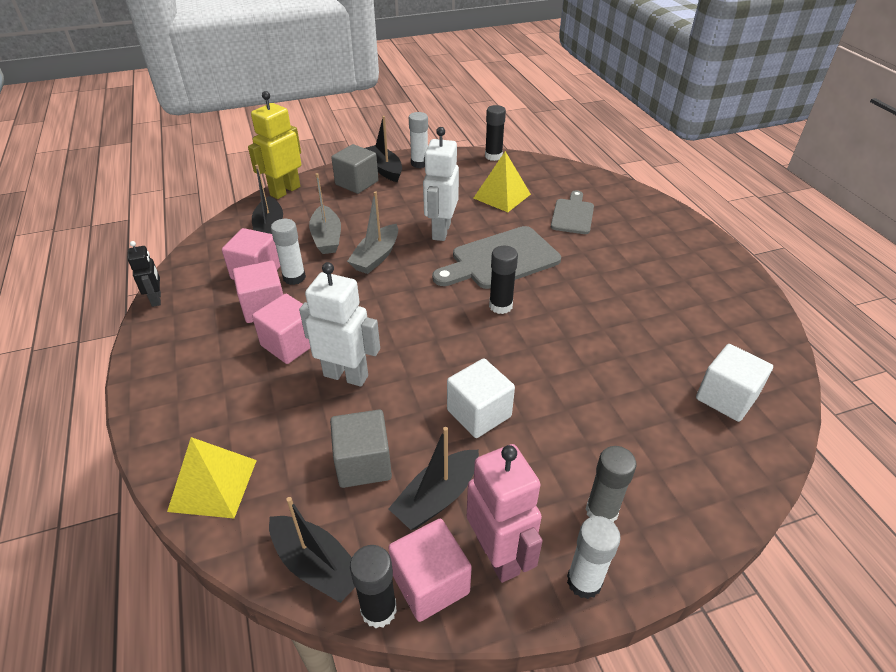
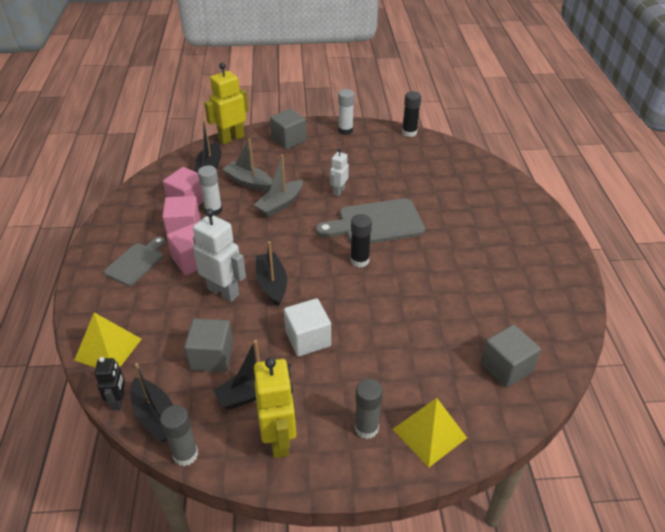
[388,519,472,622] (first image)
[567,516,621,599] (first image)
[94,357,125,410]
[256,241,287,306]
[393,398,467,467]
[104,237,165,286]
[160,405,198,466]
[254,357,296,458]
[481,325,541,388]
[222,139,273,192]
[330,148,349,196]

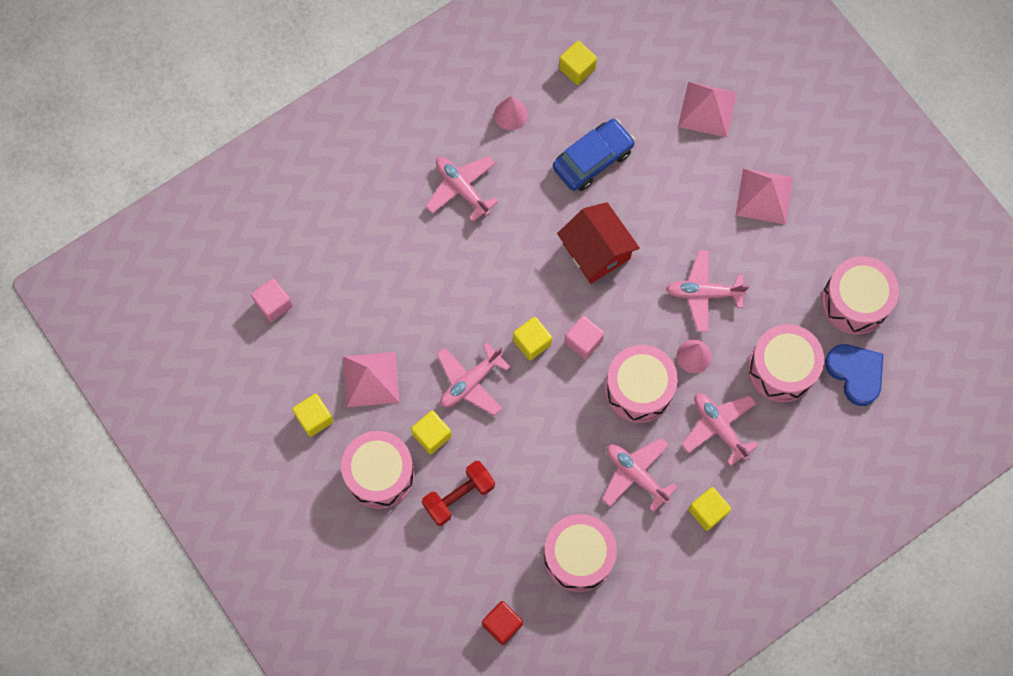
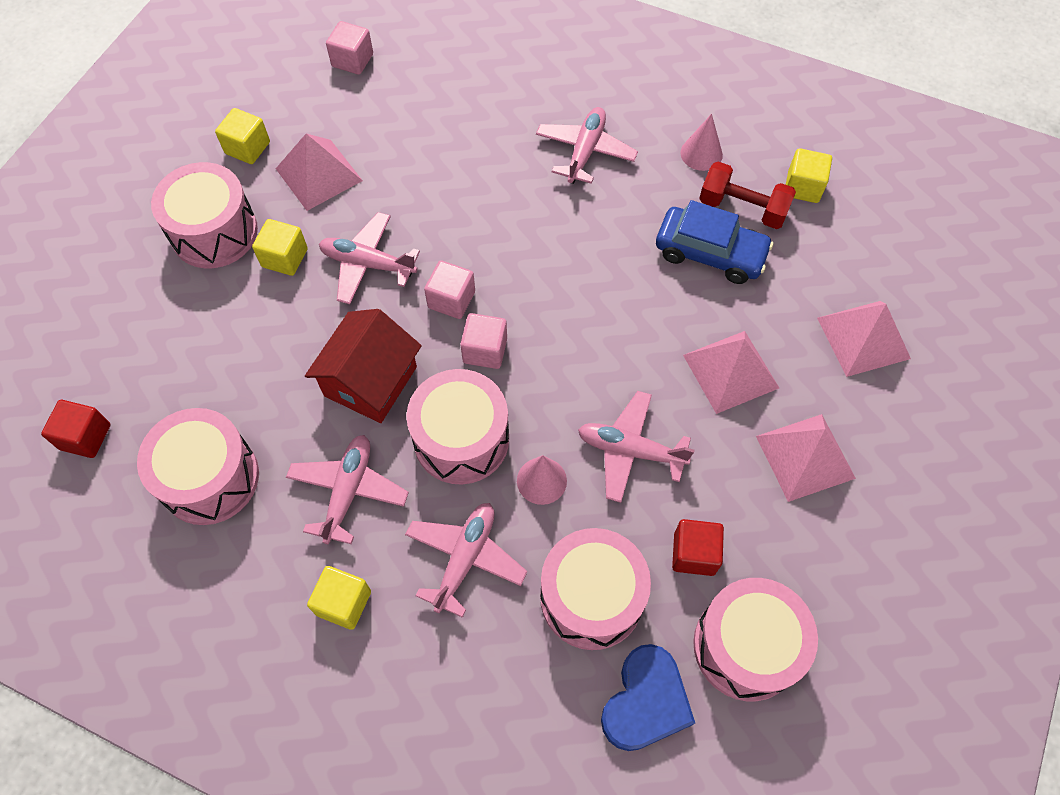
[672,519,724,576]
[683,331,779,414]
[699,162,796,229]
[305,309,422,423]
[424,260,475,319]
[578,391,695,503]

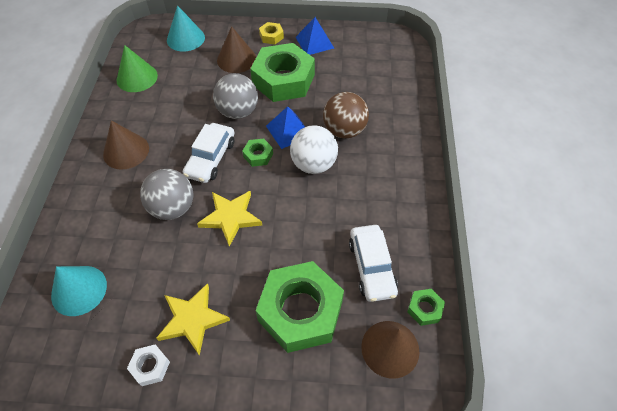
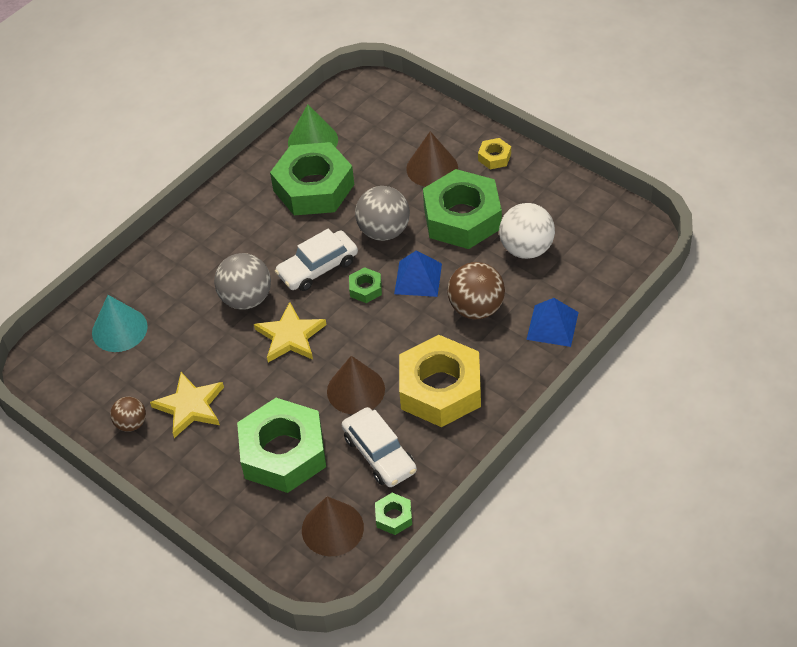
[167,5,205,52] (first image)
[270,142,354,215]
[399,335,481,427]
[327,356,385,414]
[499,203,555,259]
[526,298,579,347]
[110,397,146,432]
[342,407,417,487]

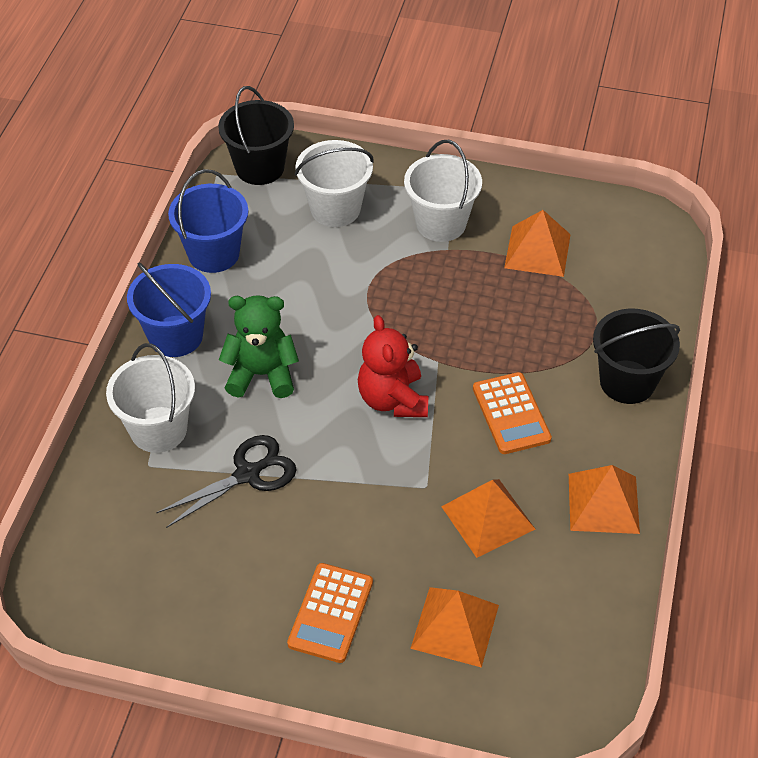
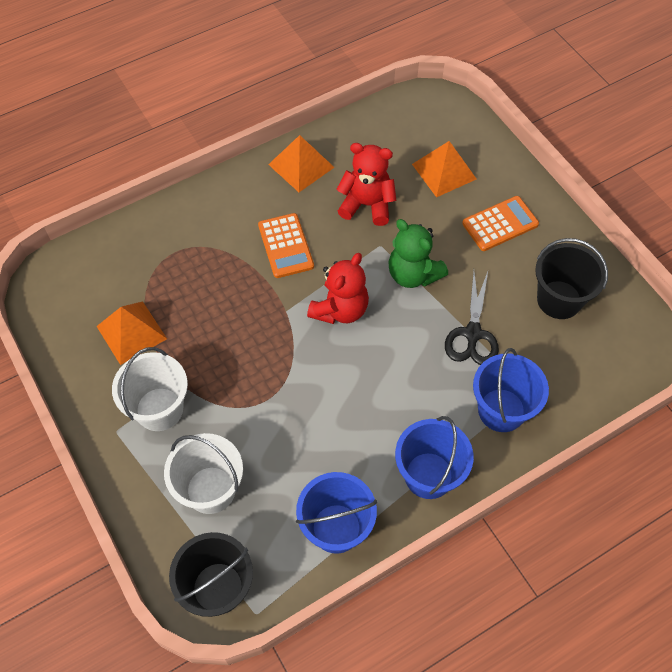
[388,219,448,288]
[535,238,608,319]
[336,143,396,226]
[473,348,549,432]
[445,272,499,365]
[258,213,314,278]

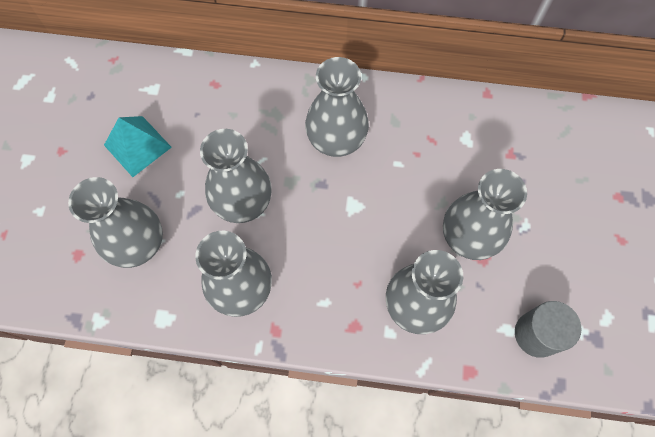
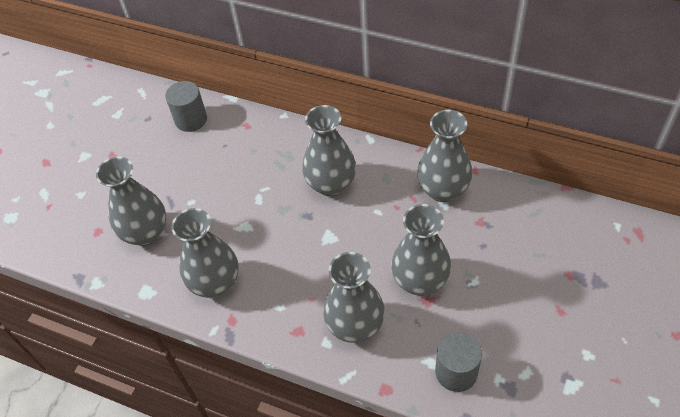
[104,116,172,177] (first image)
[165,81,207,132]
[417,110,472,202]

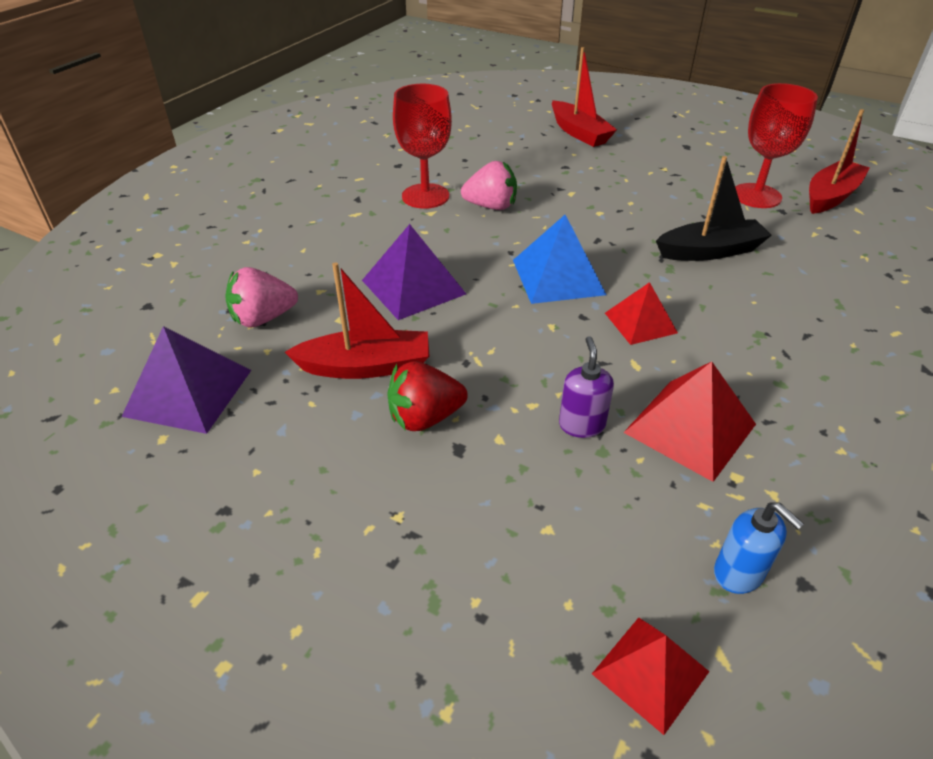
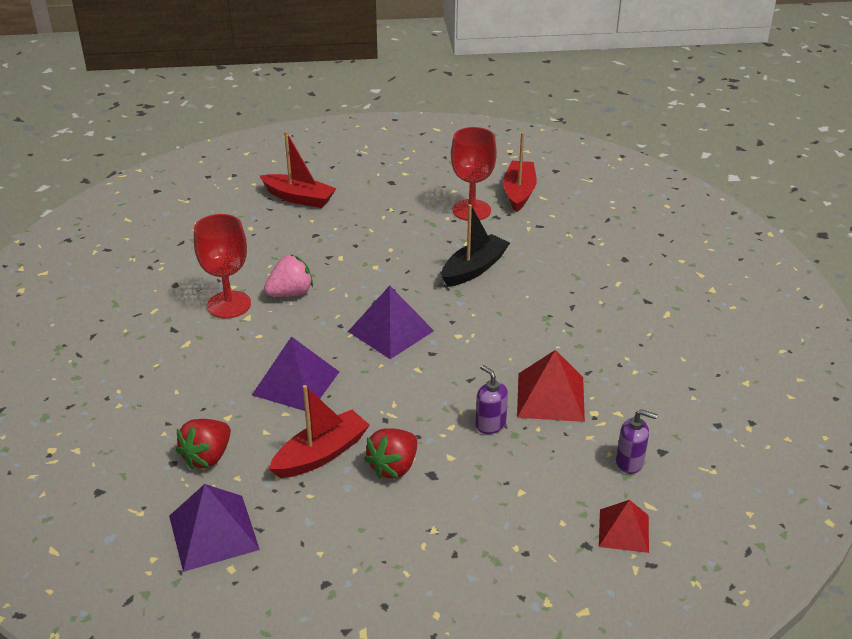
[605,282,678,345] (first image)
[176,419,231,469]
[348,286,434,359]
[616,409,657,474]

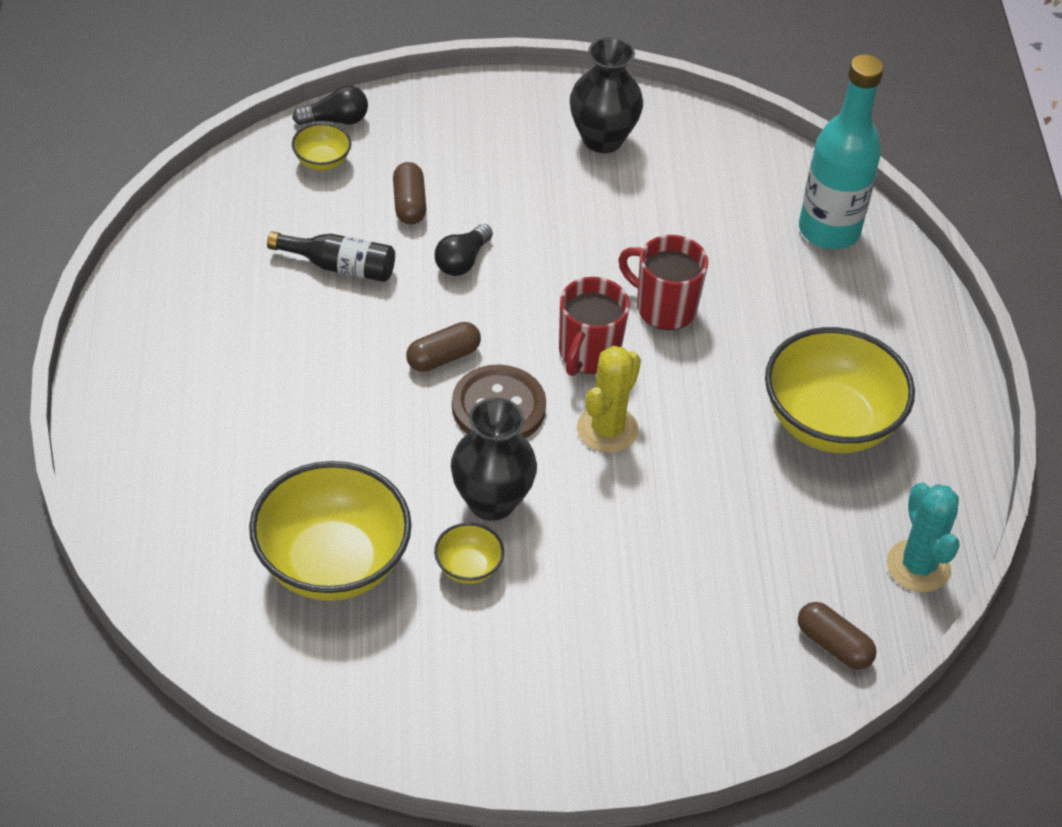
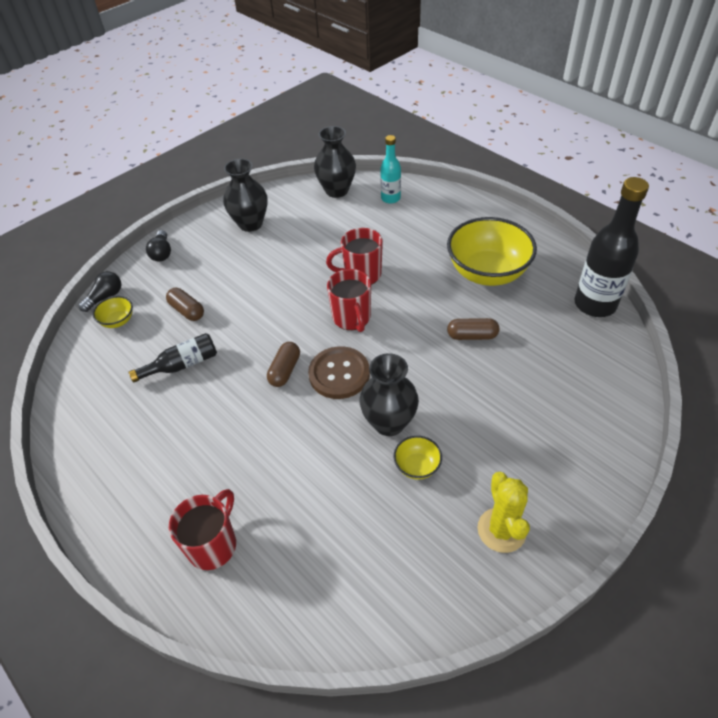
[249,461,412,601] (first image)
[169,489,236,570]
[314,126,356,198]
[146,230,171,262]
[478,472,530,553]
[447,318,499,340]
[575,177,649,317]
[380,135,401,204]

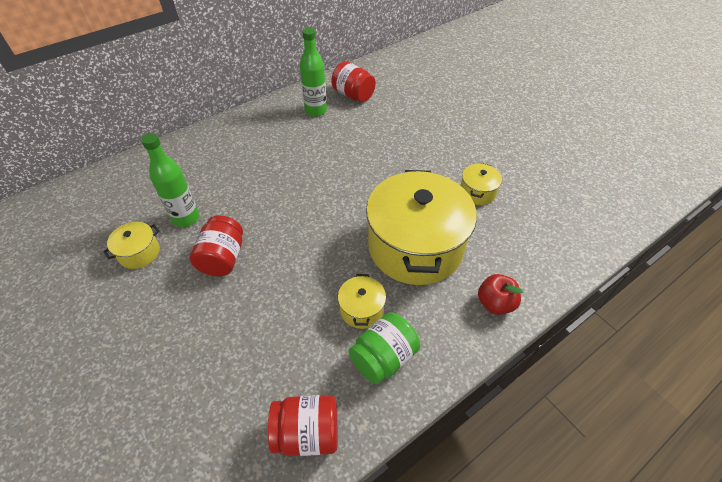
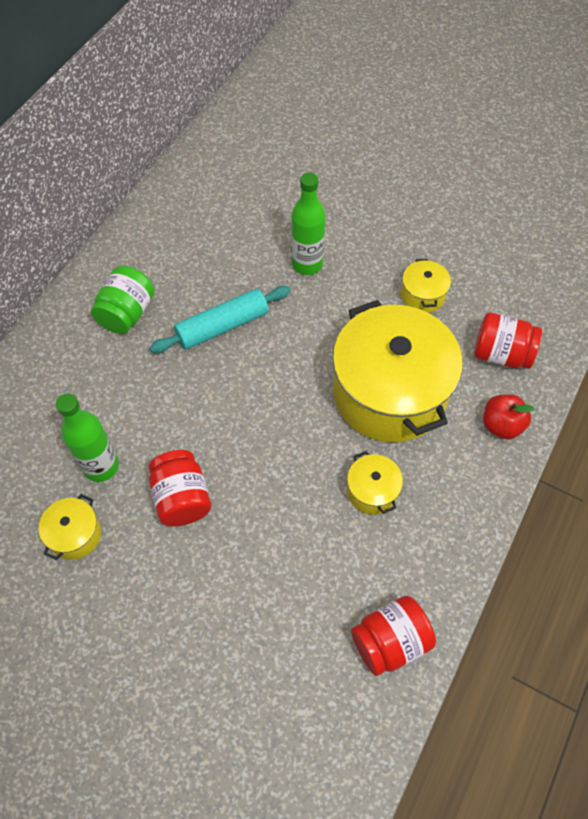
[150,286,291,353]
[291,172,326,275]
[474,312,542,369]
[91,266,155,334]

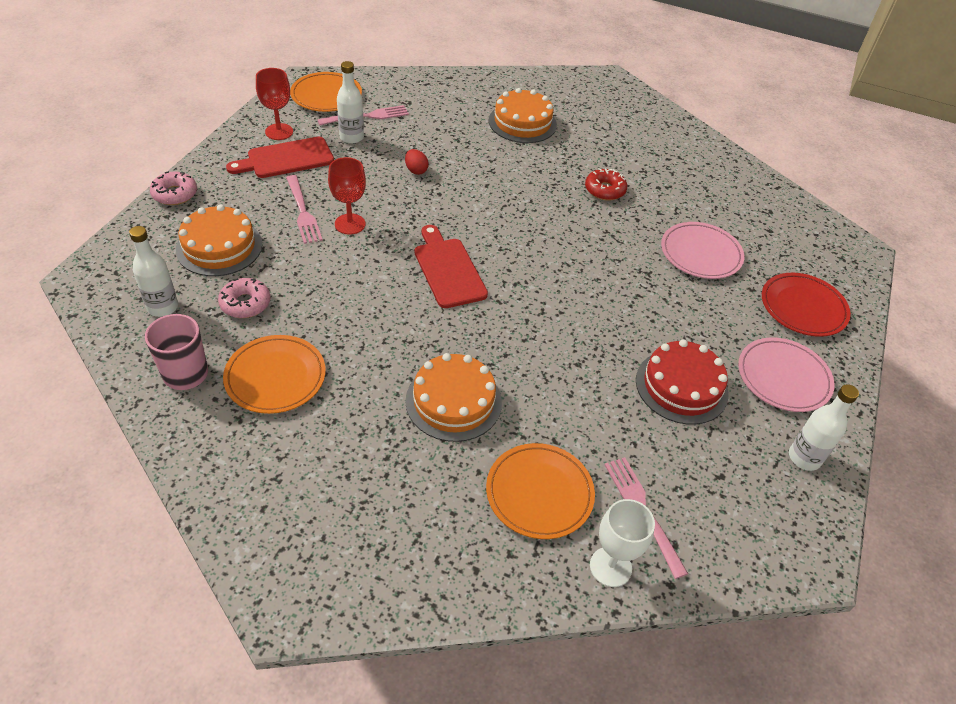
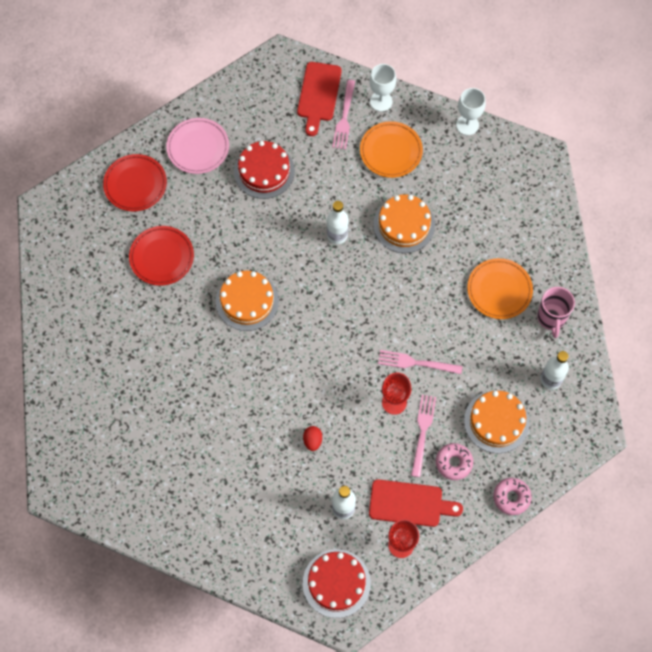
[585,168,627,201] (first image)
[456,88,486,135]
[436,443,473,480]
[378,350,462,374]
[297,62,342,136]
[216,271,279,331]
[327,201,348,244]
[303,549,371,618]
[129,226,194,286]

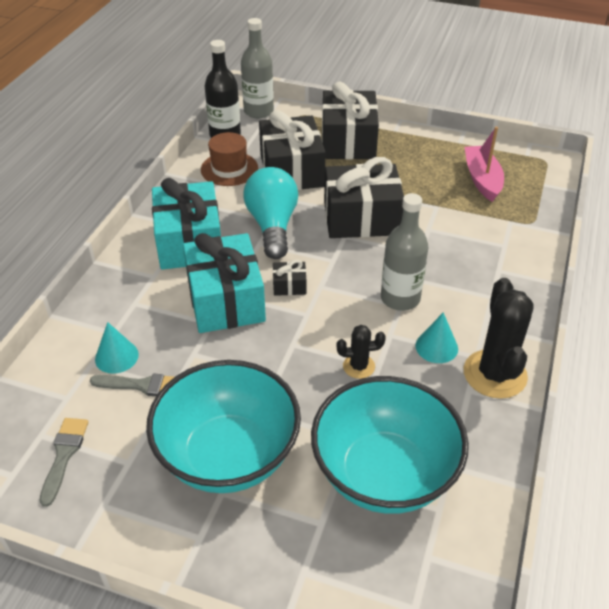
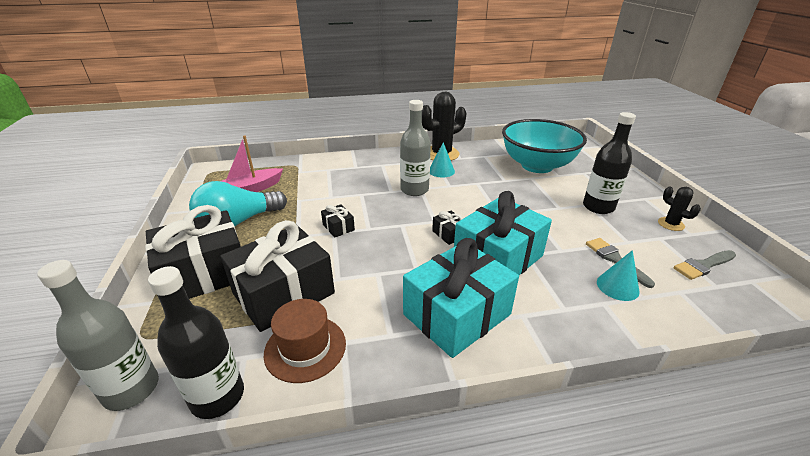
[189,181,287,226]
[658,187,701,231]
[583,112,636,214]
[321,204,355,238]

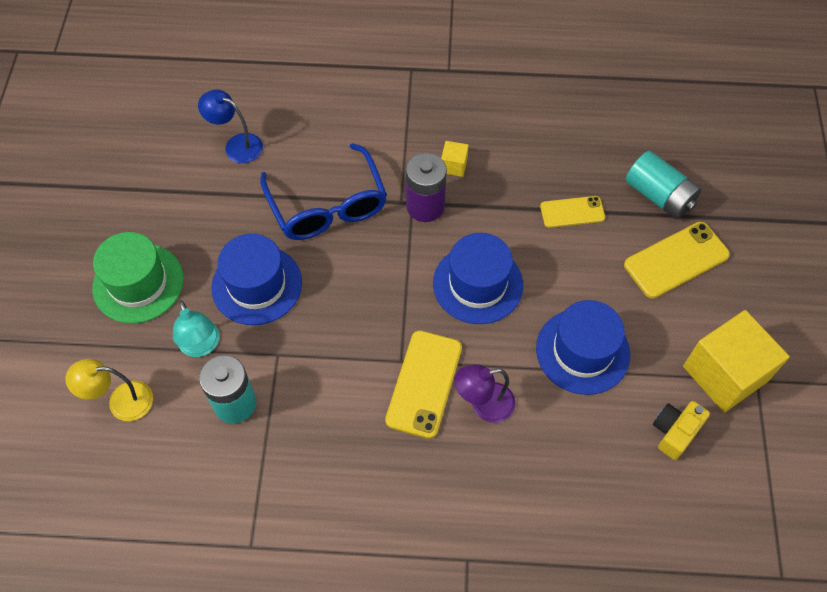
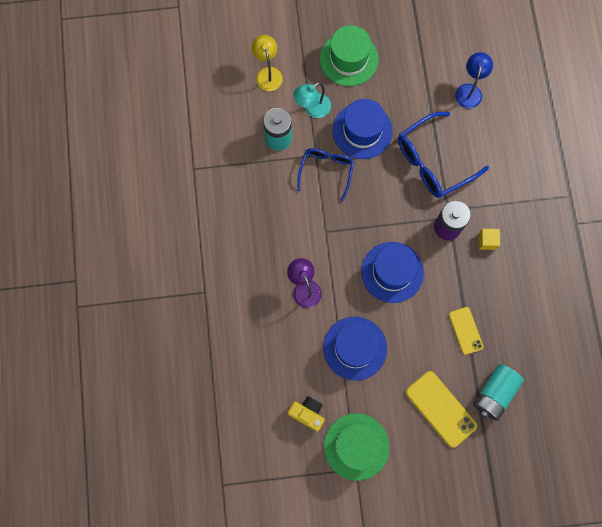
[385,330,462,439] (first image)
[297,148,354,202]
[324,413,390,481]

